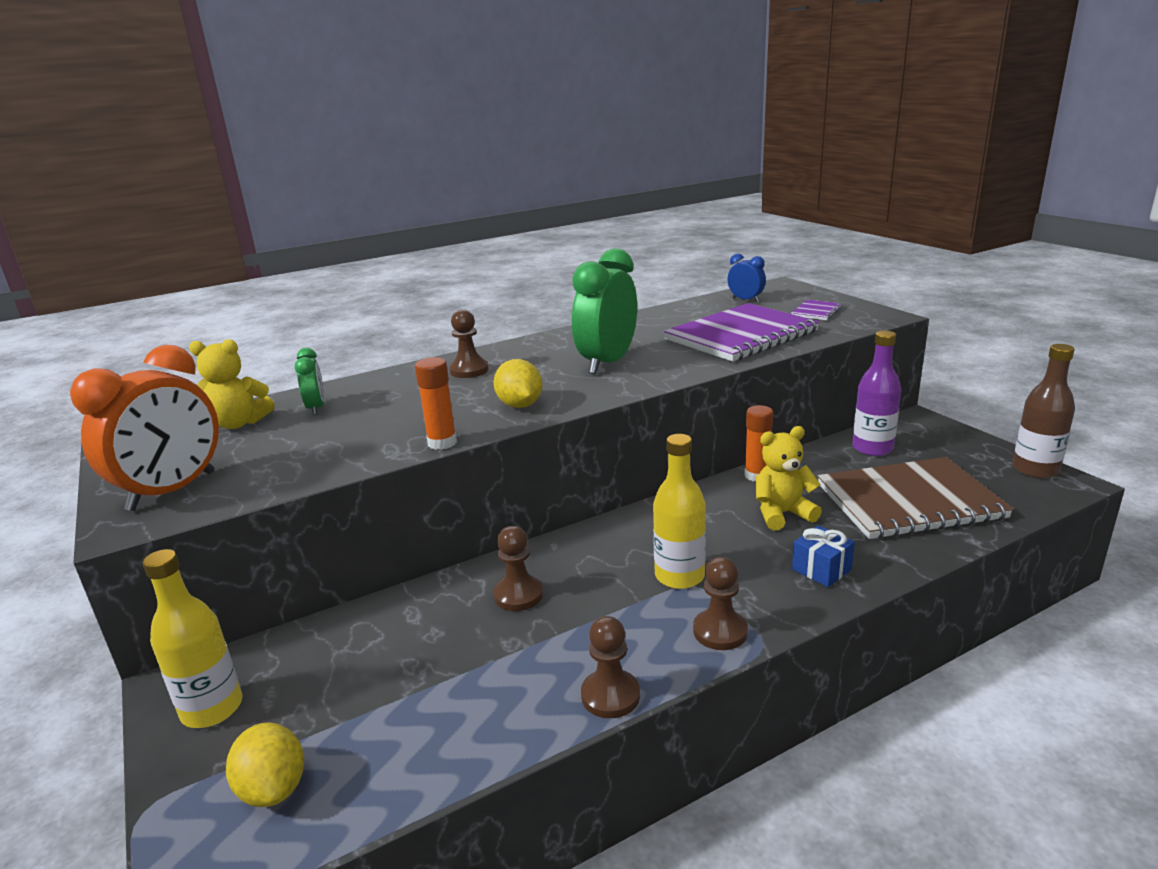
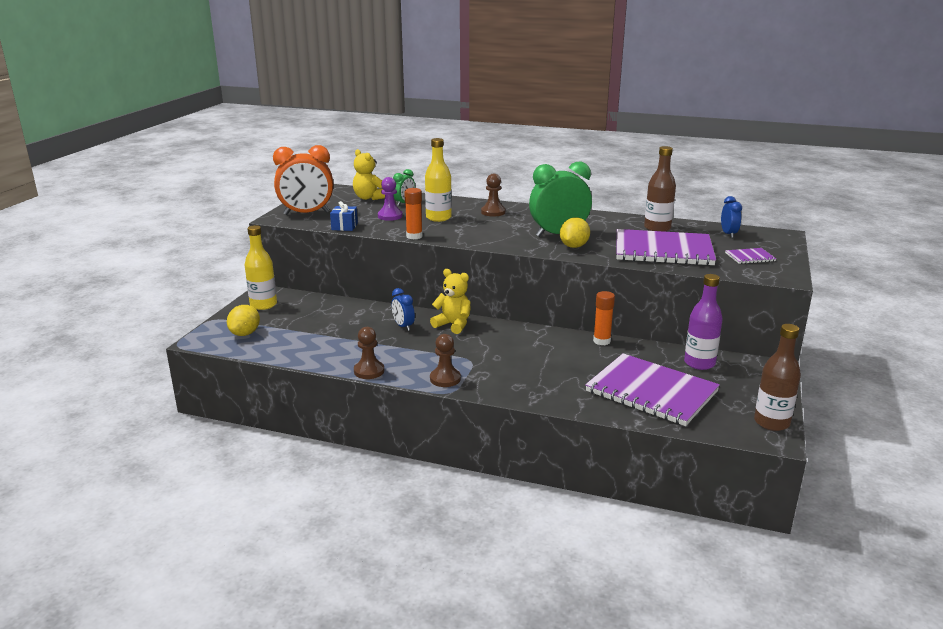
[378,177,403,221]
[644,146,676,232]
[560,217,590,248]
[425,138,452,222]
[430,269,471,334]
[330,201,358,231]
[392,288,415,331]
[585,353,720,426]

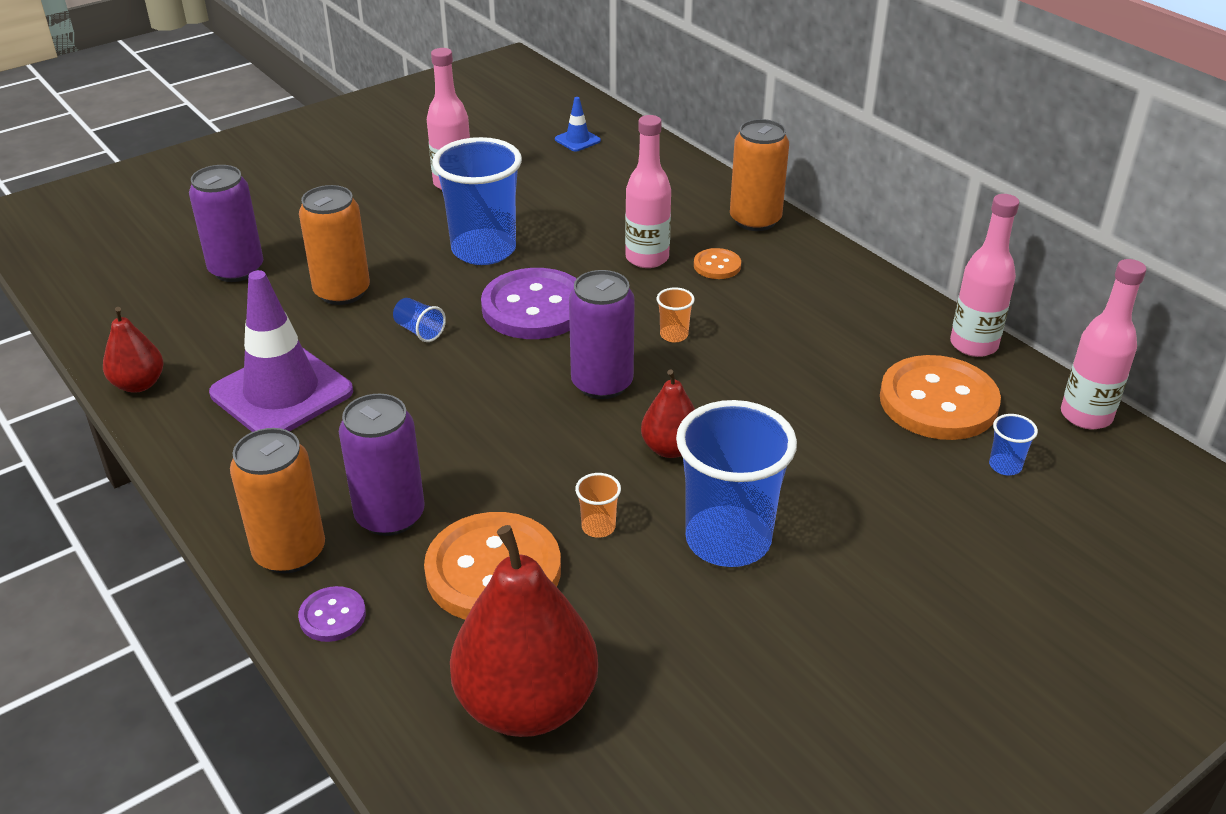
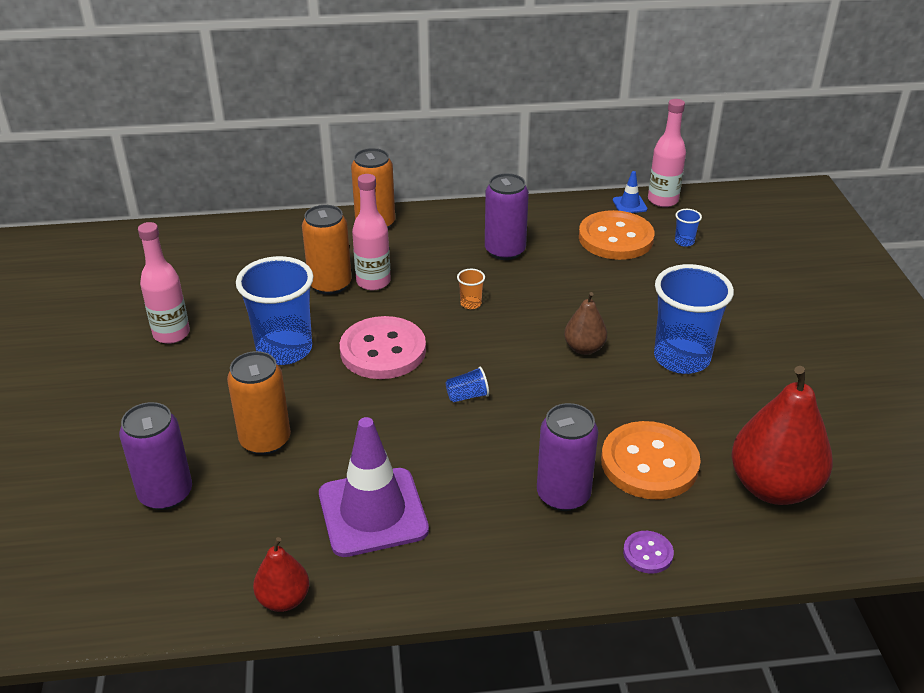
[575,473,621,538] (first image)
[694,248,741,279] (first image)
[950,194,1019,357] (first image)
[302,205,352,295]
[445,367,489,402]
[613,171,647,213]
[485,173,529,260]
[340,316,426,379]
[564,292,607,355]

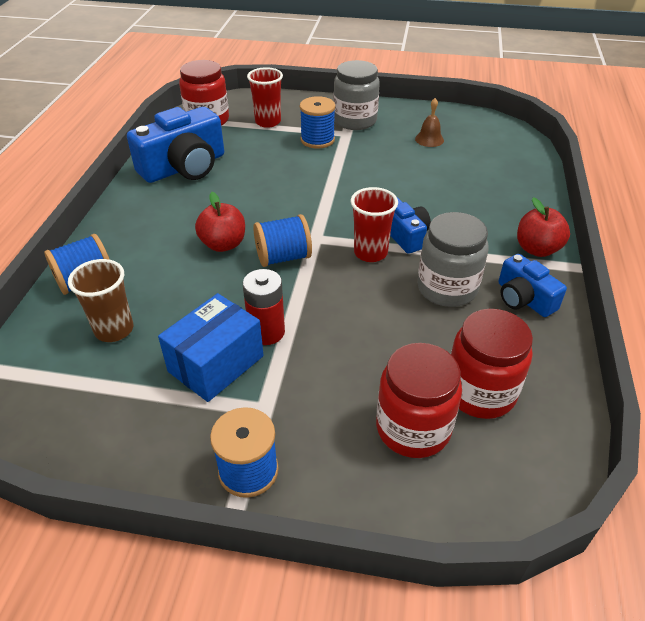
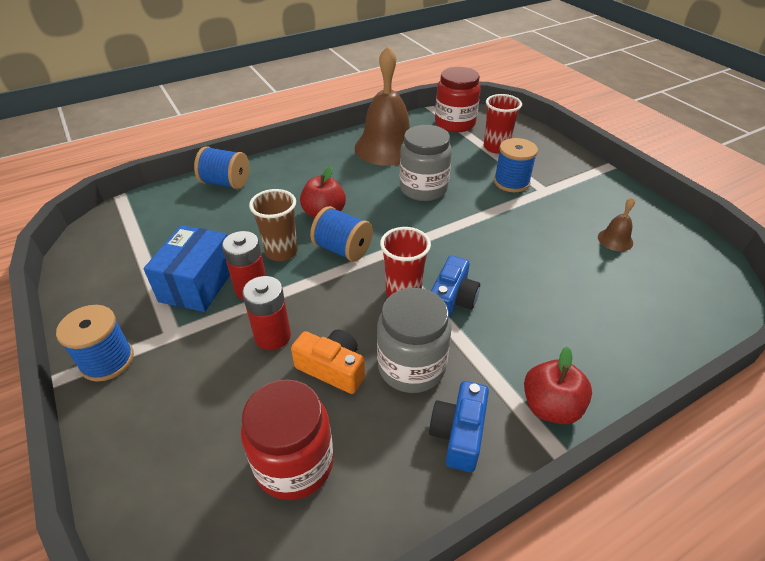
[376,343,462,458] (first image)
[242,276,291,350]
[291,329,365,394]
[249,189,298,261]
[400,125,452,201]
[355,46,410,166]
[143,225,230,312]

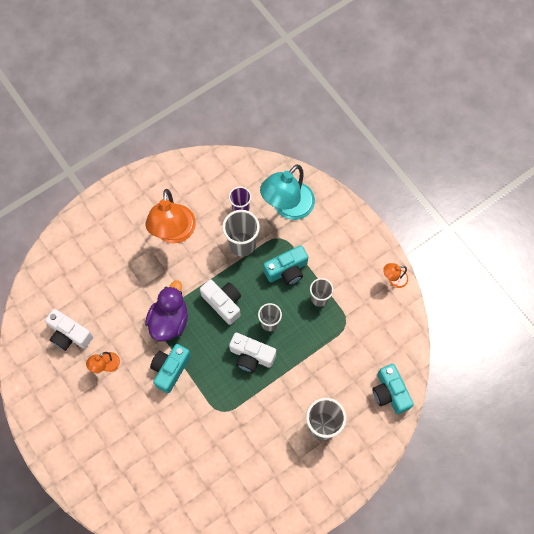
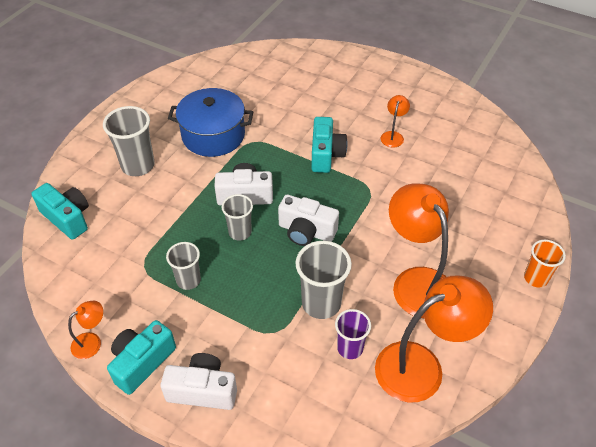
[145,280,188,341] (first image)
[260,164,315,220] (first image)
[168,88,253,157]
[375,275,493,402]
[524,240,566,288]
[160,353,237,410]
[107,320,176,395]

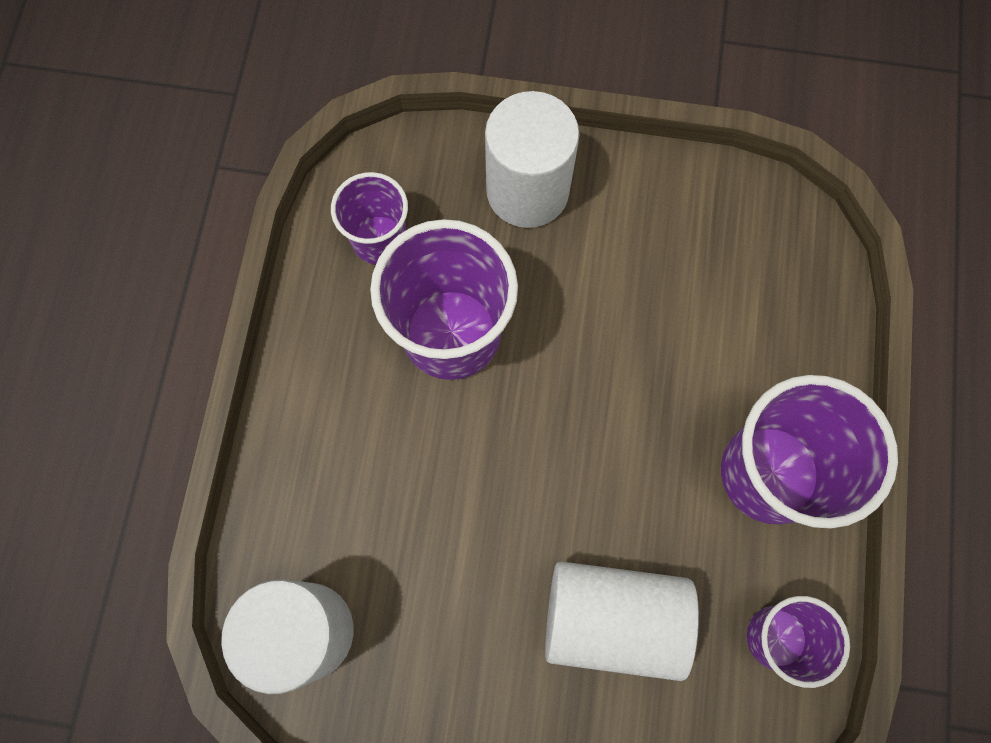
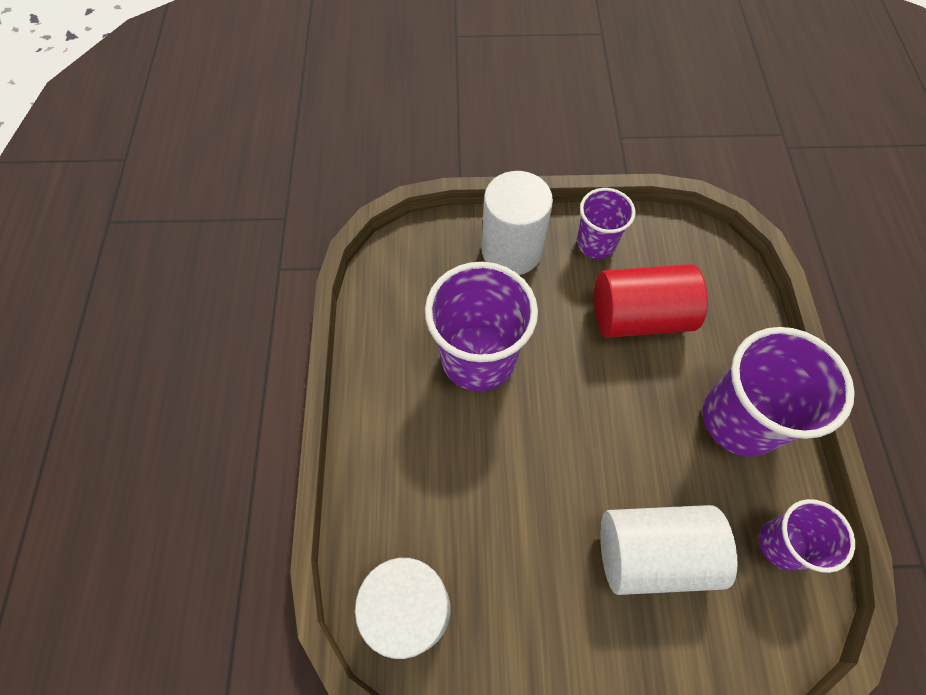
[594,264,708,338]
[577,188,636,259]

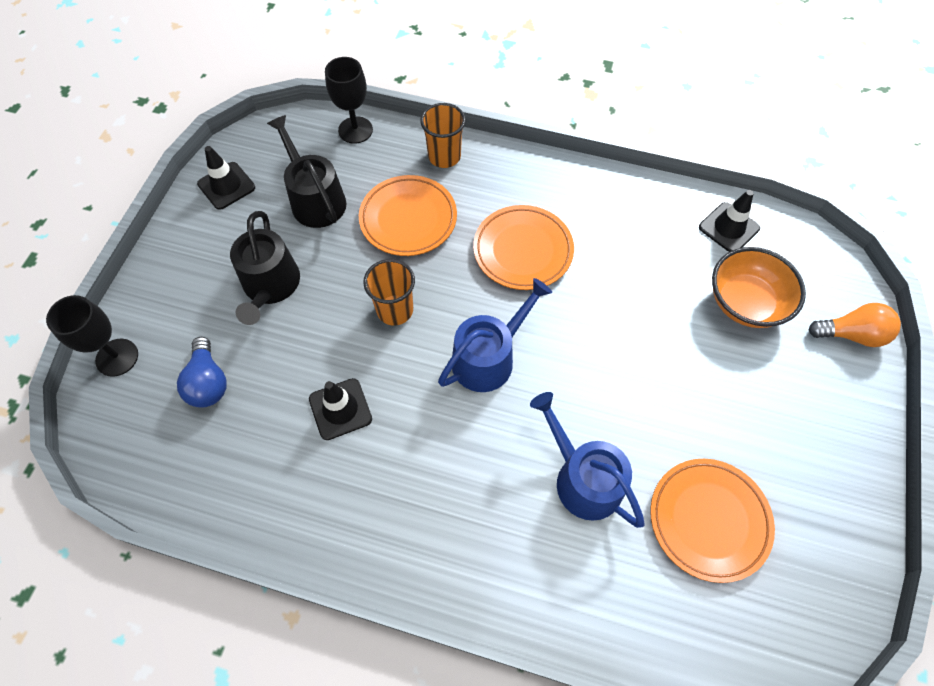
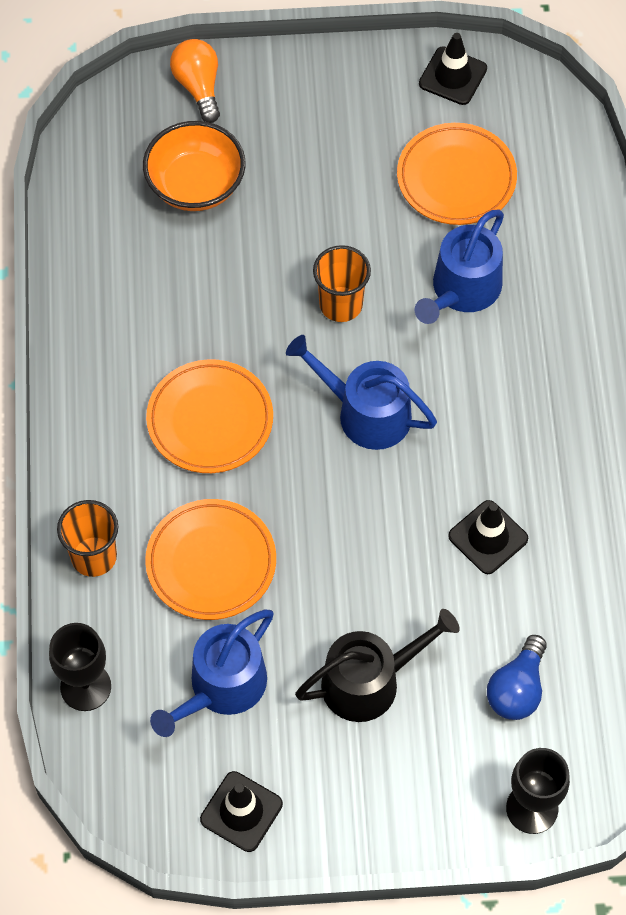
[313,245,371,322]
[419,33,487,105]
[150,610,274,737]
[487,635,547,720]

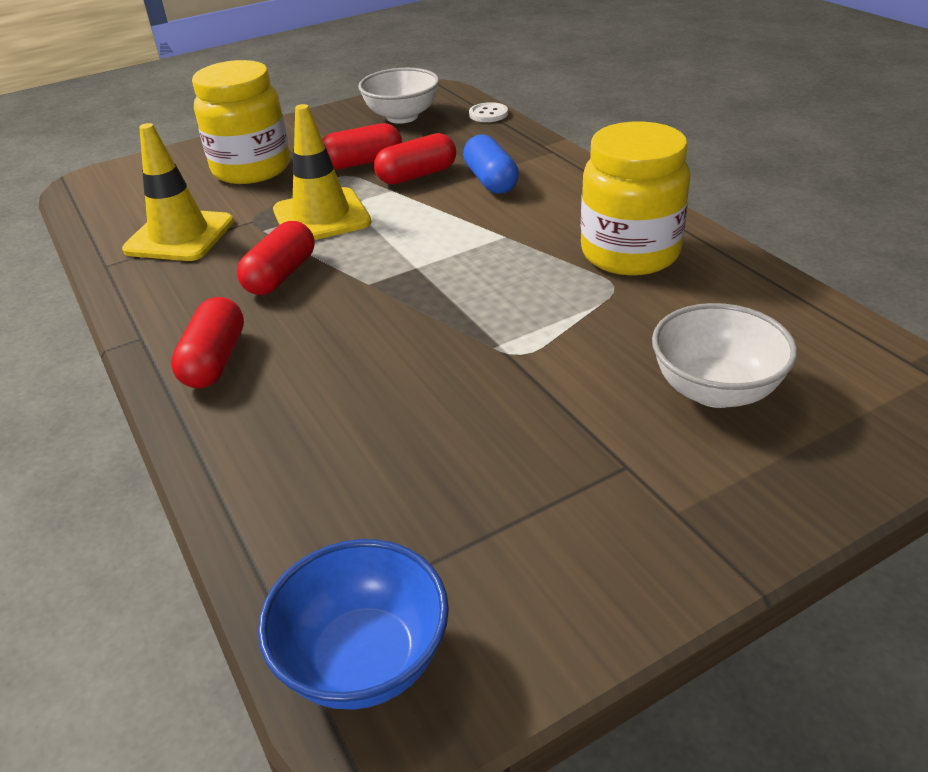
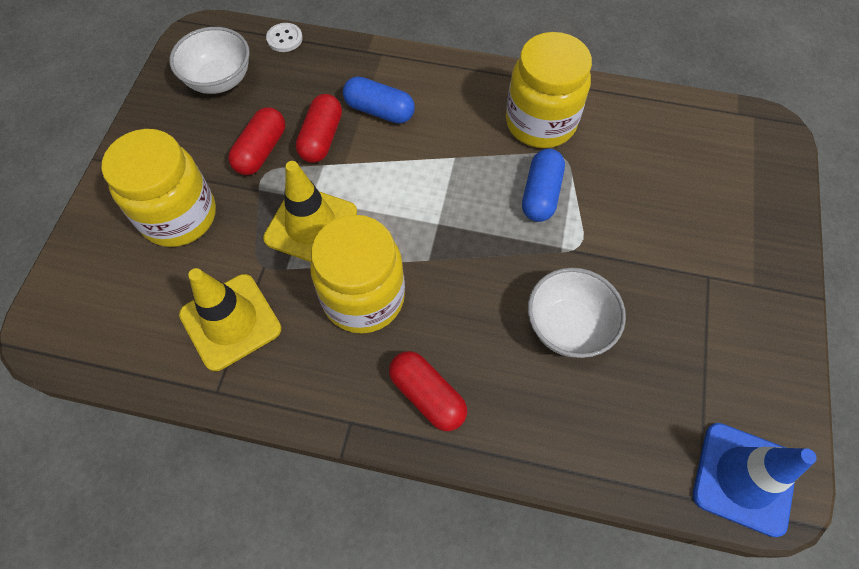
[522,149,565,222]
[528,267,626,358]
[310,215,405,334]
[693,423,817,537]

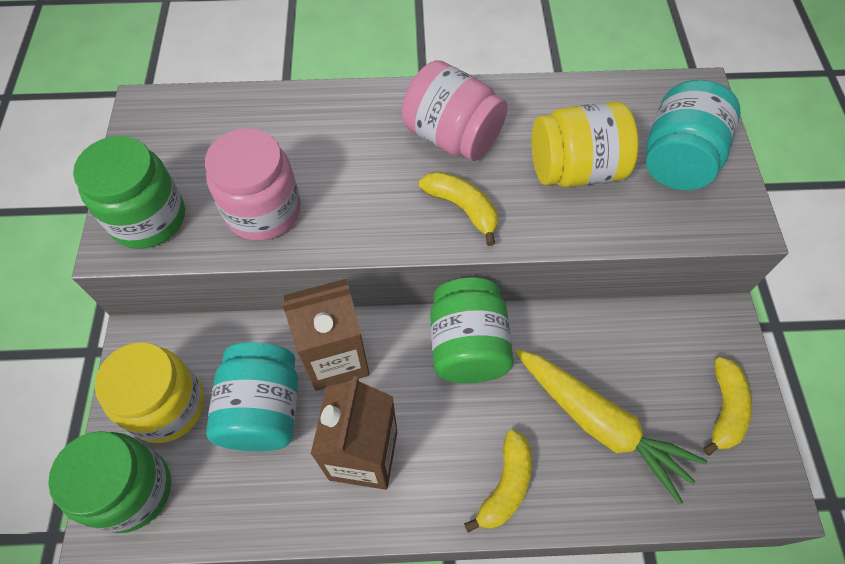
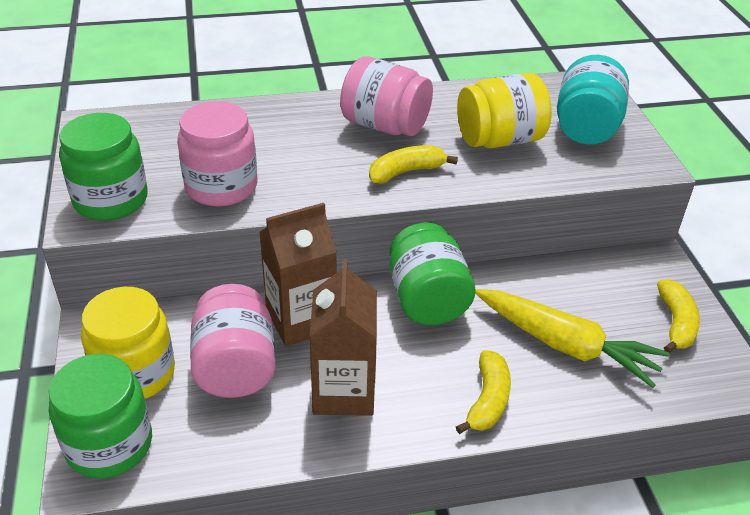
[190,284,276,398]
[369,145,458,184]

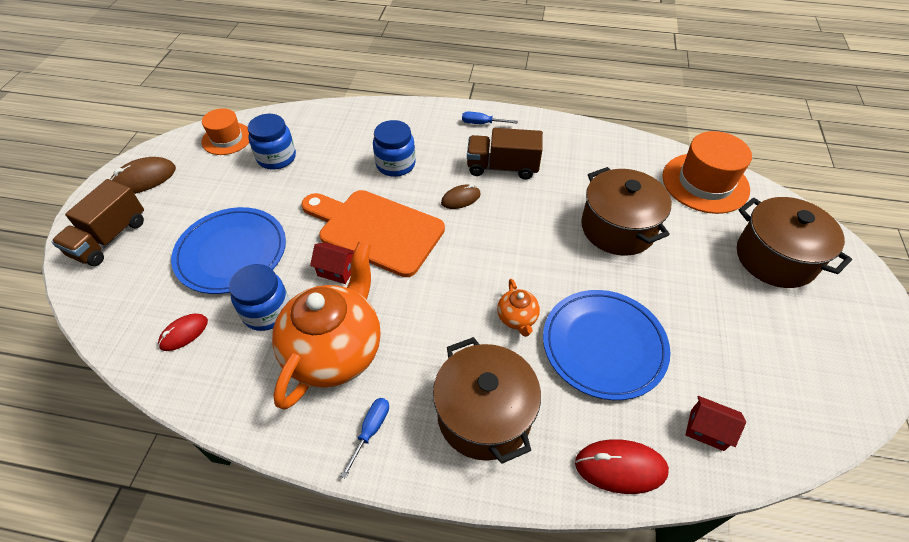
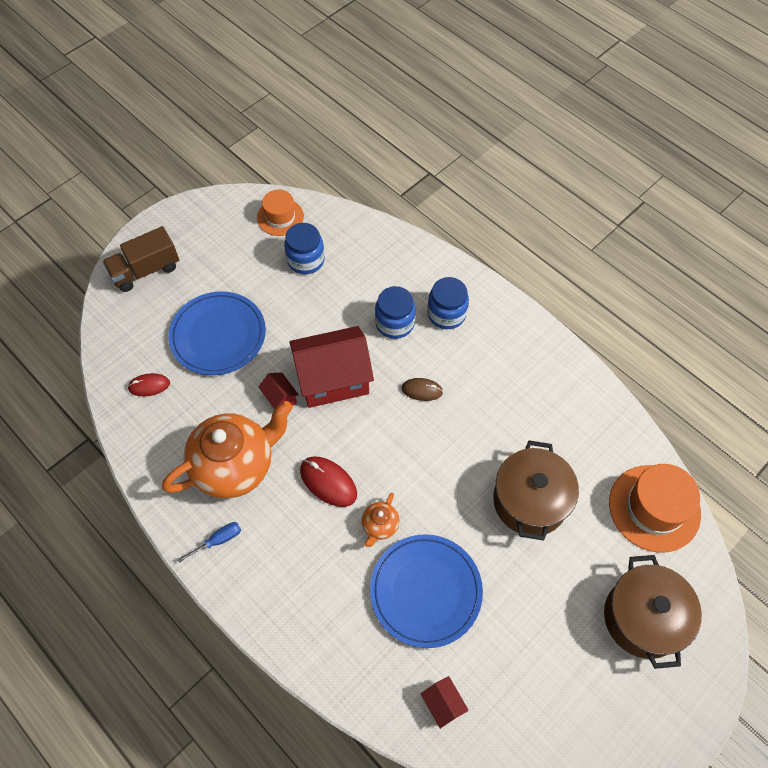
[110,157,176,194] (first image)
[433,337,541,464] (first image)
[462,112,518,124] (first image)
[467,128,543,180] (first image)
[428,277,469,329]
[300,456,357,507]
[289,326,374,408]

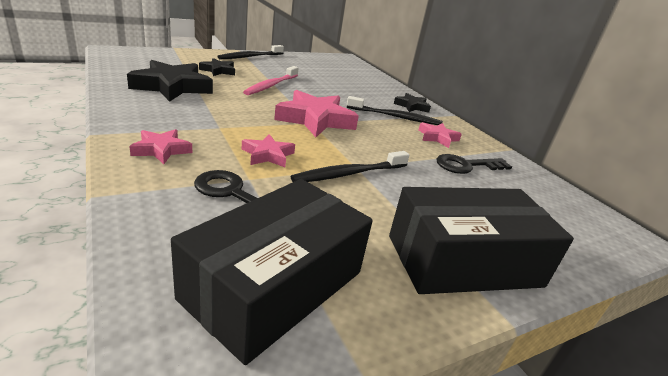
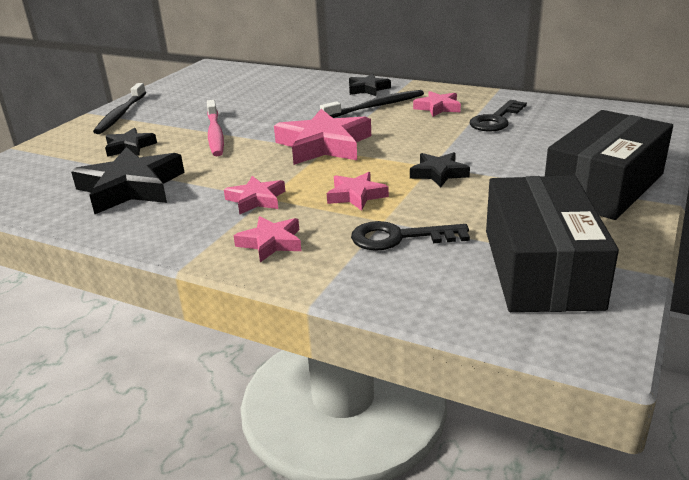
[224,176,285,214]
[410,152,470,187]

